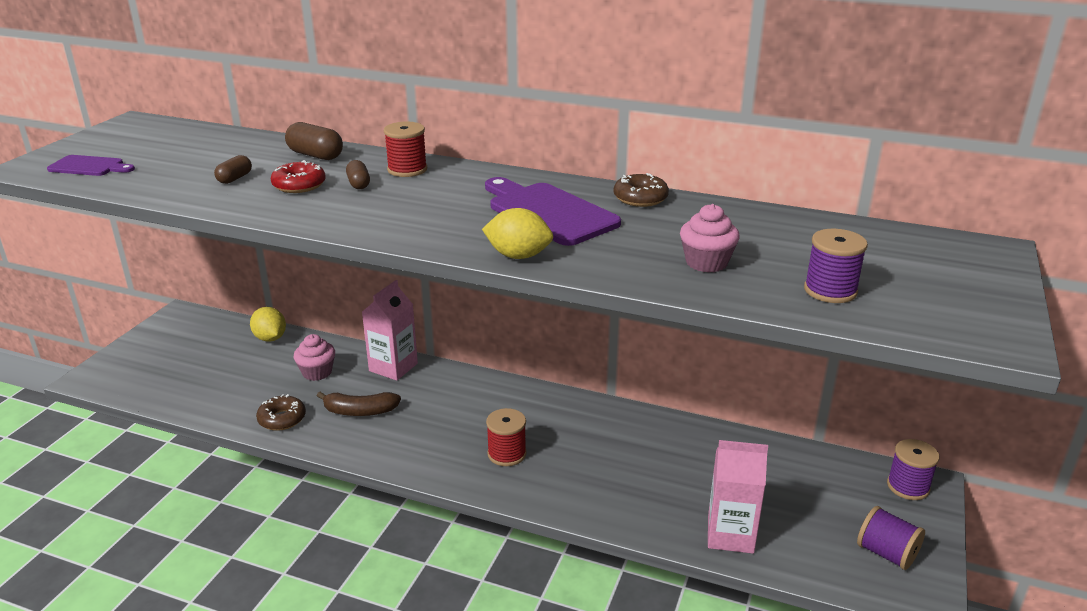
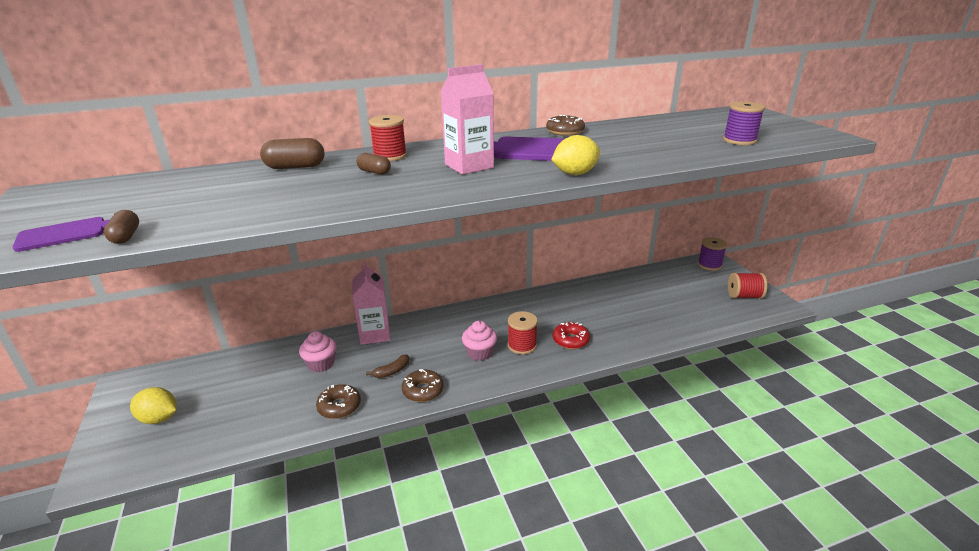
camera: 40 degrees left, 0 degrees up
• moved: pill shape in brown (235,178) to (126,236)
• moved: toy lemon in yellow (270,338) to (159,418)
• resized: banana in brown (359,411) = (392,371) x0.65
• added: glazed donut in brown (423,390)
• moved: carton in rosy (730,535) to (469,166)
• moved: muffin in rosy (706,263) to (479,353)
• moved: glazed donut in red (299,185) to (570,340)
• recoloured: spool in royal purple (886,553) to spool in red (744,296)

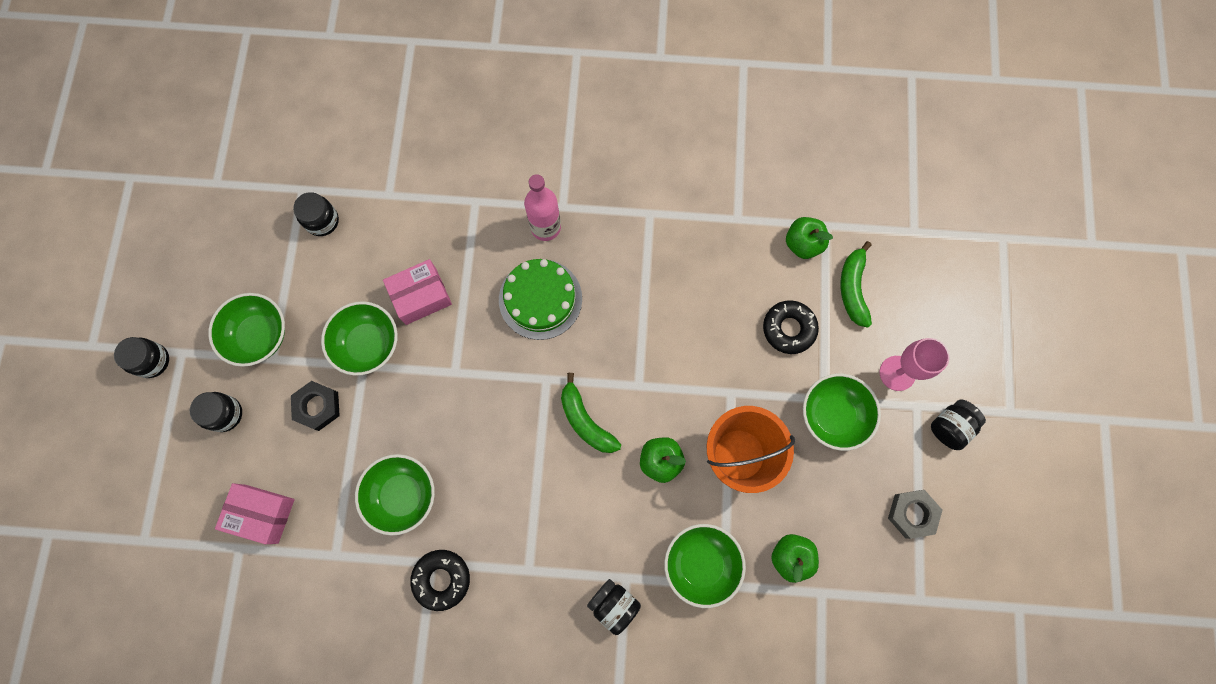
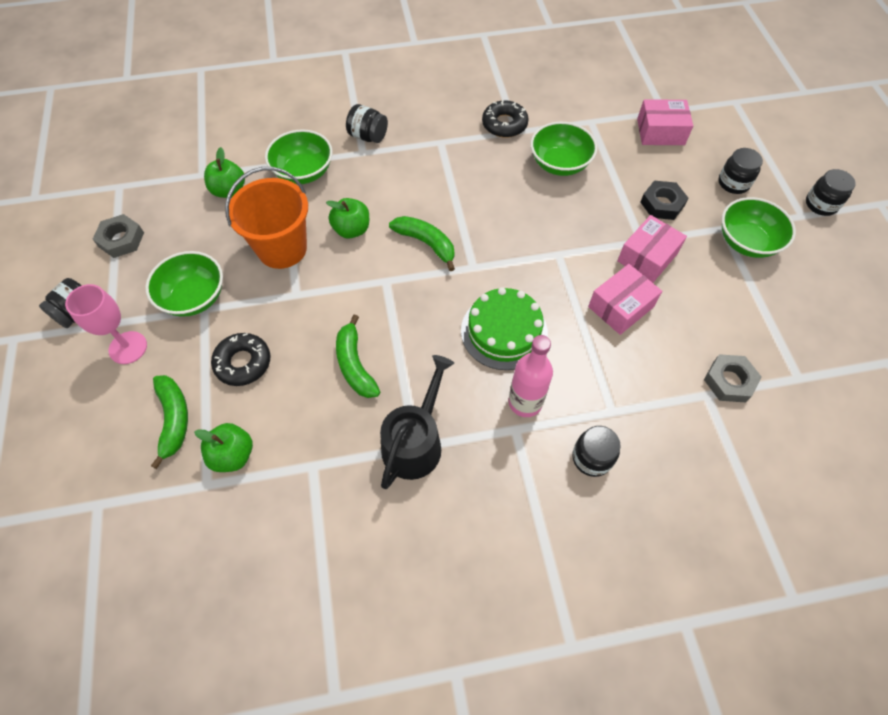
camera: 165 degrees right, 15 degrees down
• added: banana in emerald (355,365)
• added: sprinkling can in black (415,442)
• moved: preserve jar in black (322,221) to (592,458)
• replaced: serving bowl in emerald (368,344) to package in rosy (647,257)
• added: hexagon nut in grey (729,381)

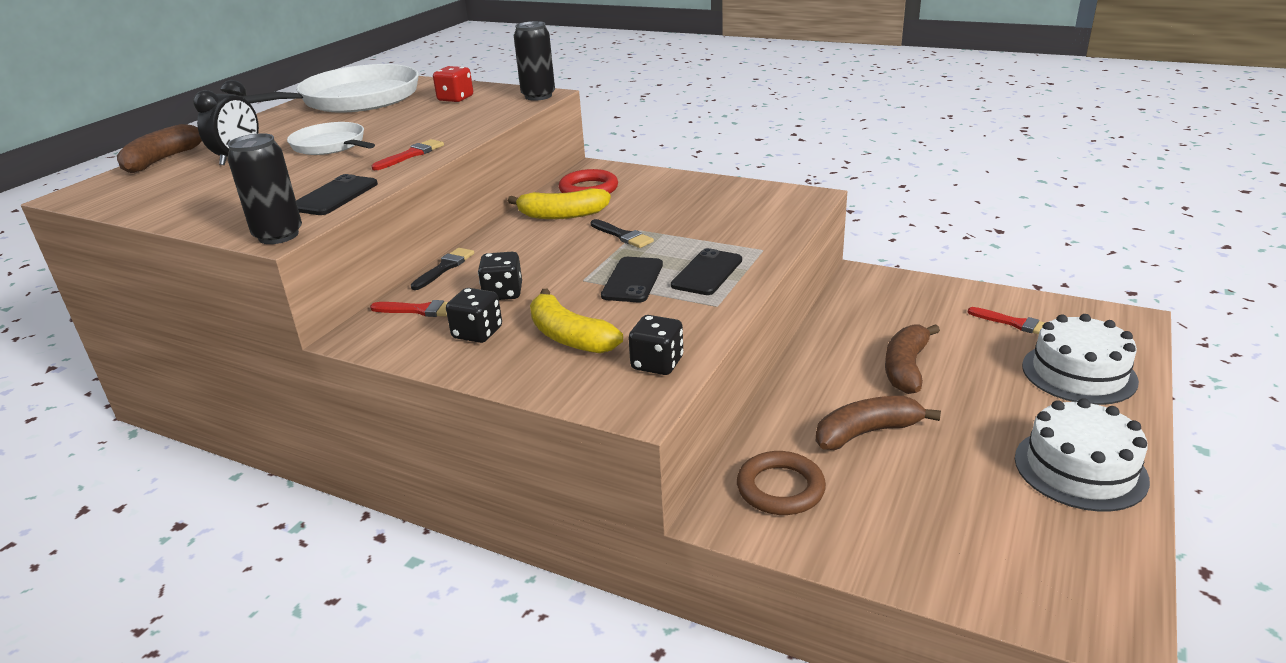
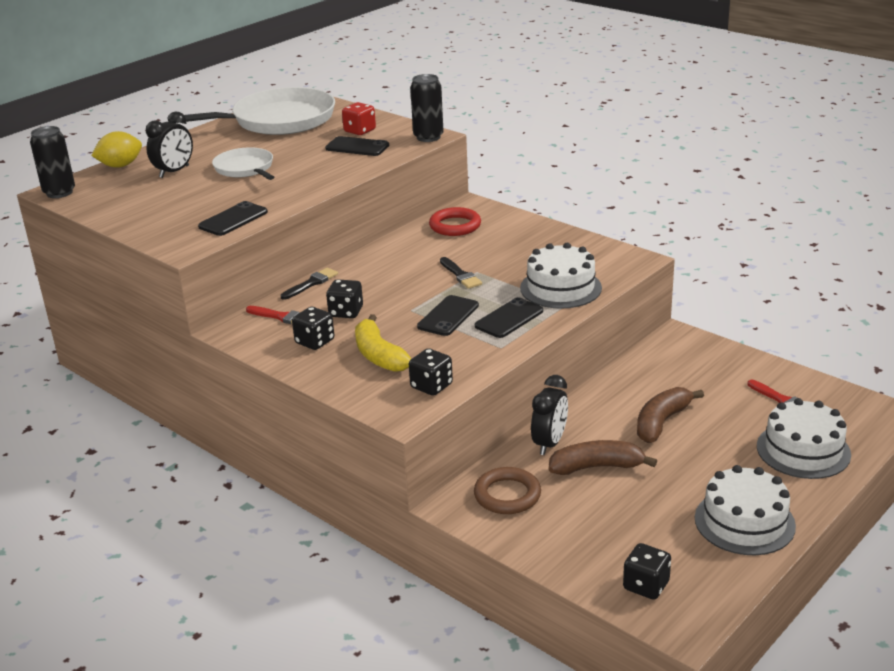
camera: 15 degrees right, 0 degrees up
• moved: tin in black (278,236) to (59,193)
• replaced: banana in brown (164,159) to toy lemon in yellow (120,166)
• added: mobile phone in black (357,147)
• added: layer cake in snow-white (560,288)
• added: clock in black (549,443)
• added: dice in black (646,585)
• removed: paintbrush in red (411,155)
• removed: banana in yellow (562,215)

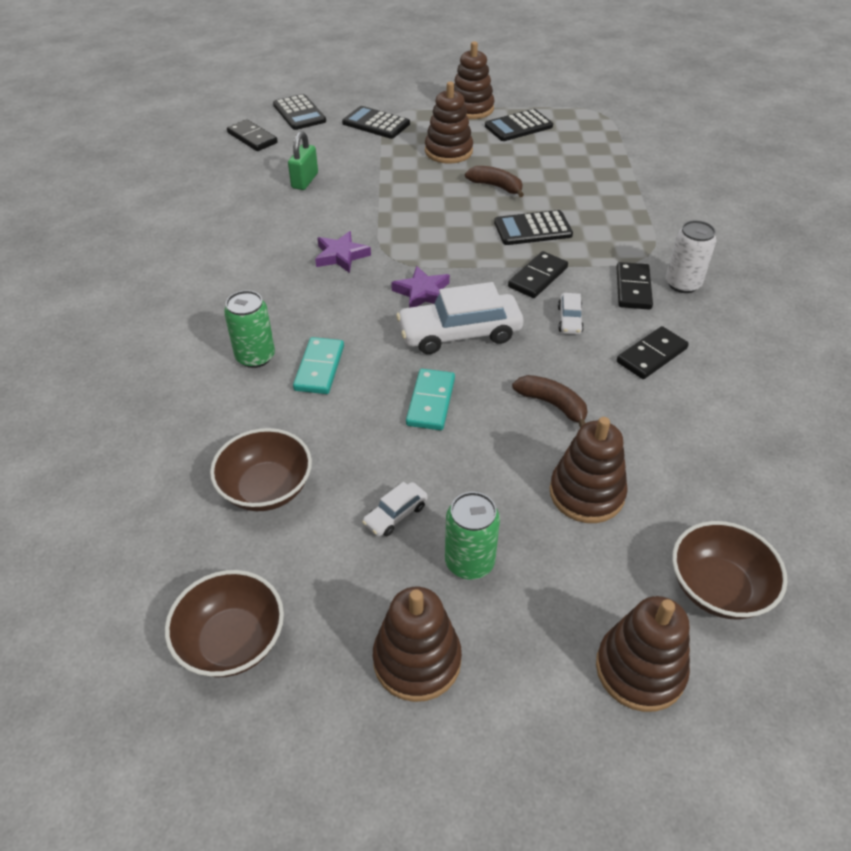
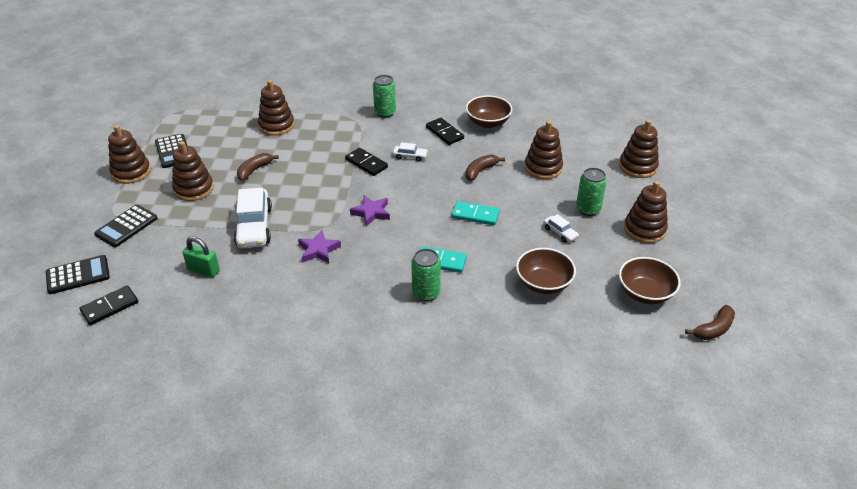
camera: 85 degrees left, 5 degrees down
• moved: automobile in snow-white (459,333) to (254,226)
• added: ring stacker in brown (276,125)
• recoloured: tin in snow-white (682,284) to tin in emerald (385,113)
• moved: serving bowl in brown (718,588) to (488,122)
• added: banana in brown (713,329)
• removed: adding machine in black (533,229)
• removed: domino tile in black (633,288)

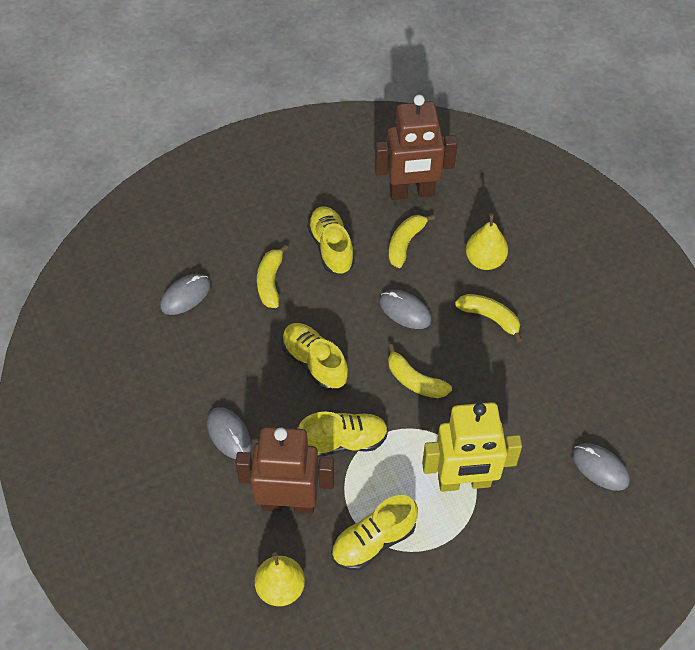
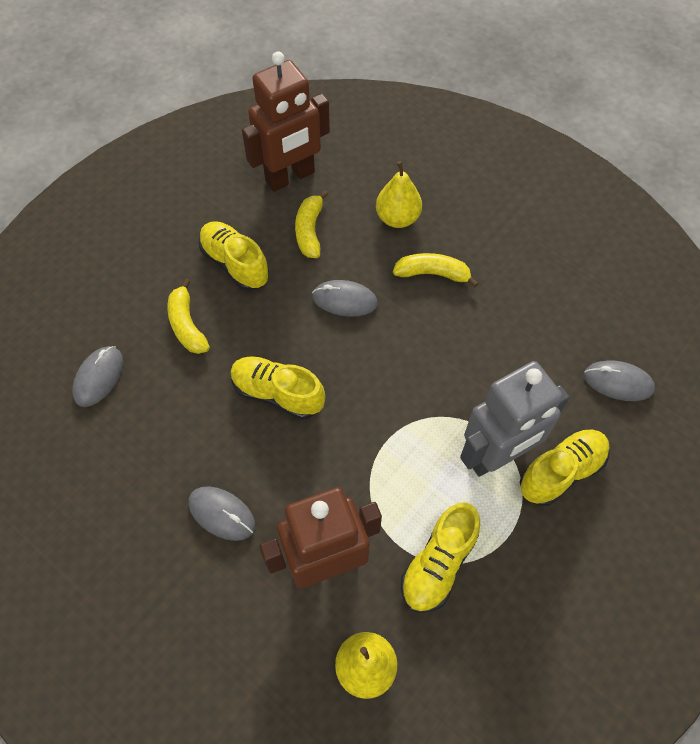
camera: 25 degrees left, 5 degrees up
• recoloured: toy robot in yellow (464,482) to toy robot in grey (496,455)
• moved: shoe in yellow (343,441) to (561,472)
• removed: banana in yellow (414,381)

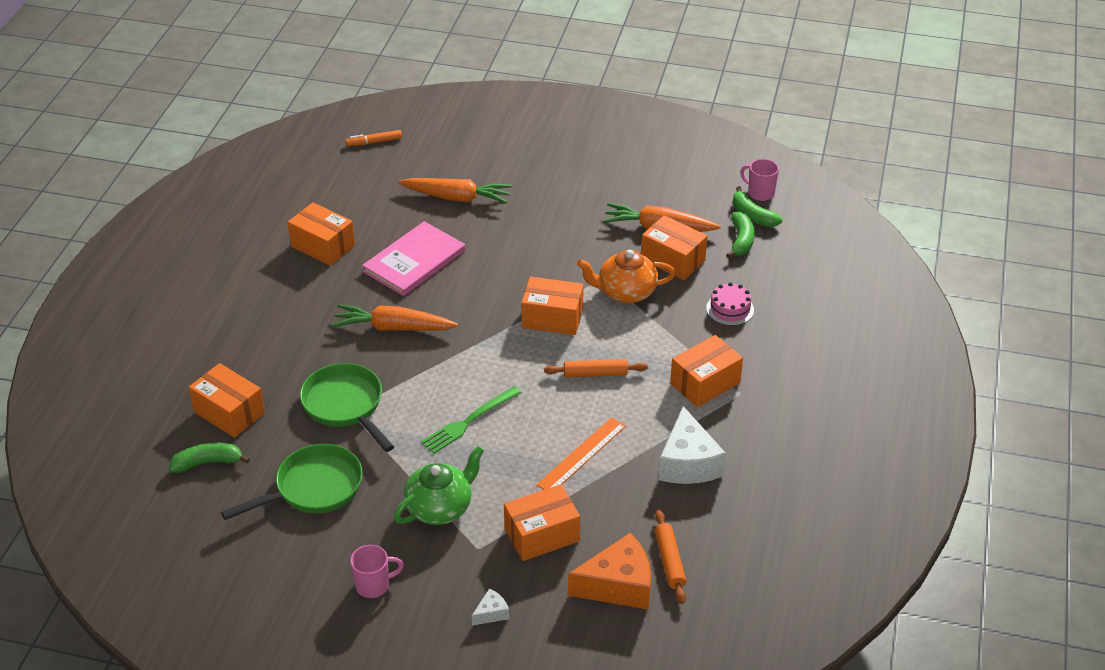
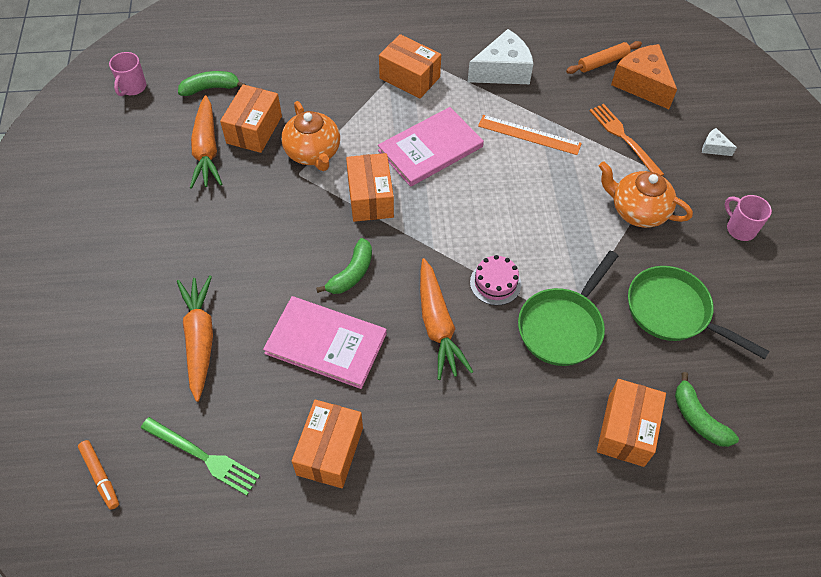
camera: 110 degrees left, 15 degrees up
• moved: fork in emerald (469,421) to (203,456)
• moved: banana in emerald (752,216) to (351,273)
• replaced: rolling pin in bright orange (595,374) to hardback in rosy (430,149)
• moved: layer cake in rosy (730,309) to (495,283)
• replaced: package in bright orange (542,535) to fork in bright orange (624,138)
• recoloured: teapot in emerald (440,507) to teapot in bright orange (637,211)

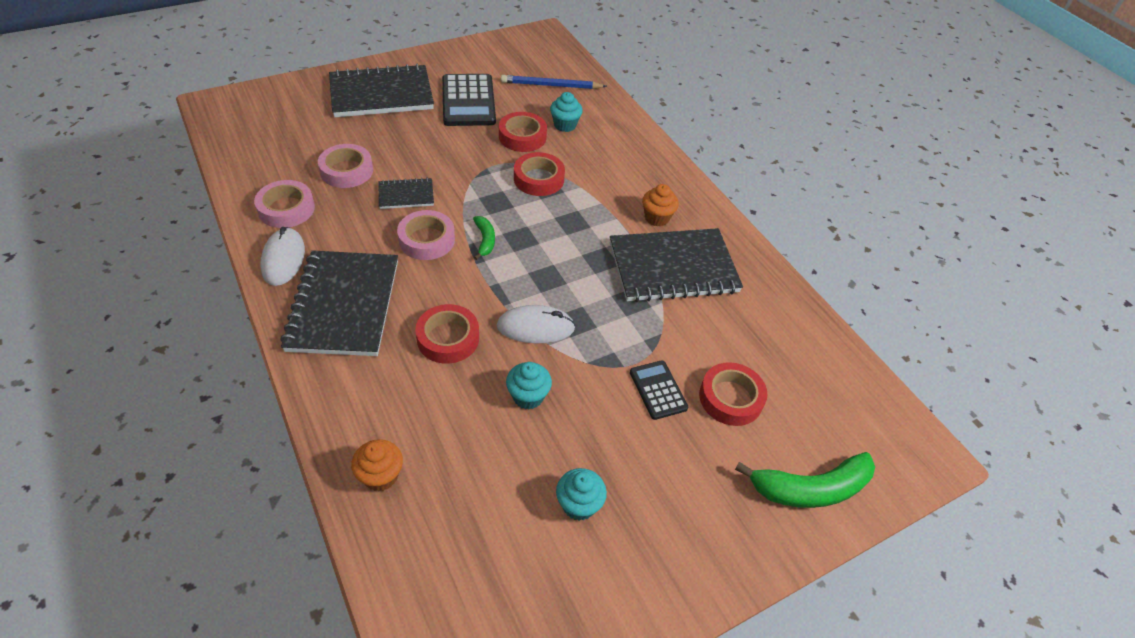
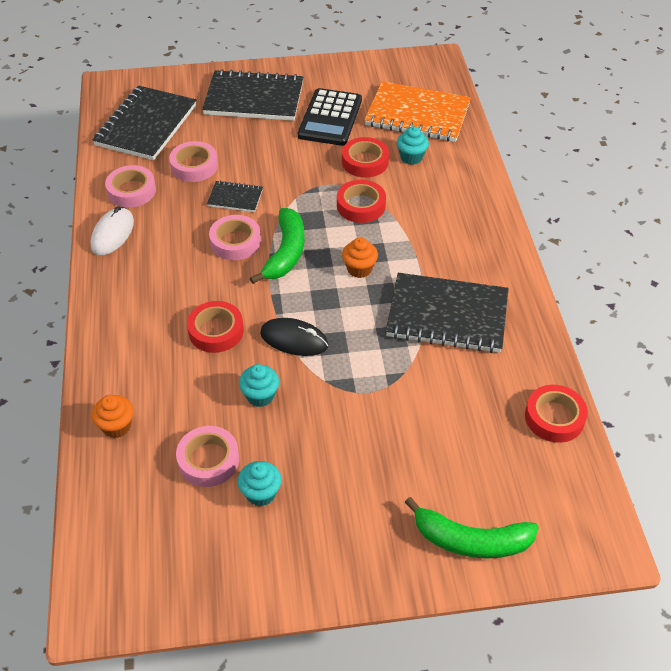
camera: 25 degrees right, 0 degrees up
• moved: notebook in black (344,305) to (146,125)
• added: roll of tape in rosy (208,460)
• resized: banana in emerald (485,240) = (285,253) x1.92
• recoloured: PC mouse in snow-white (535,327) to PC mouse in black (294,339)
• moved: muffin in bright orange (657,218) to (359,269)
• replaced: wooden pencil in cobalt (551,85) to notebook in bright orange (417,115)
• moved: roll of tape in red (730,398) to (554,417)
• removed: adding machine in black (658,390)

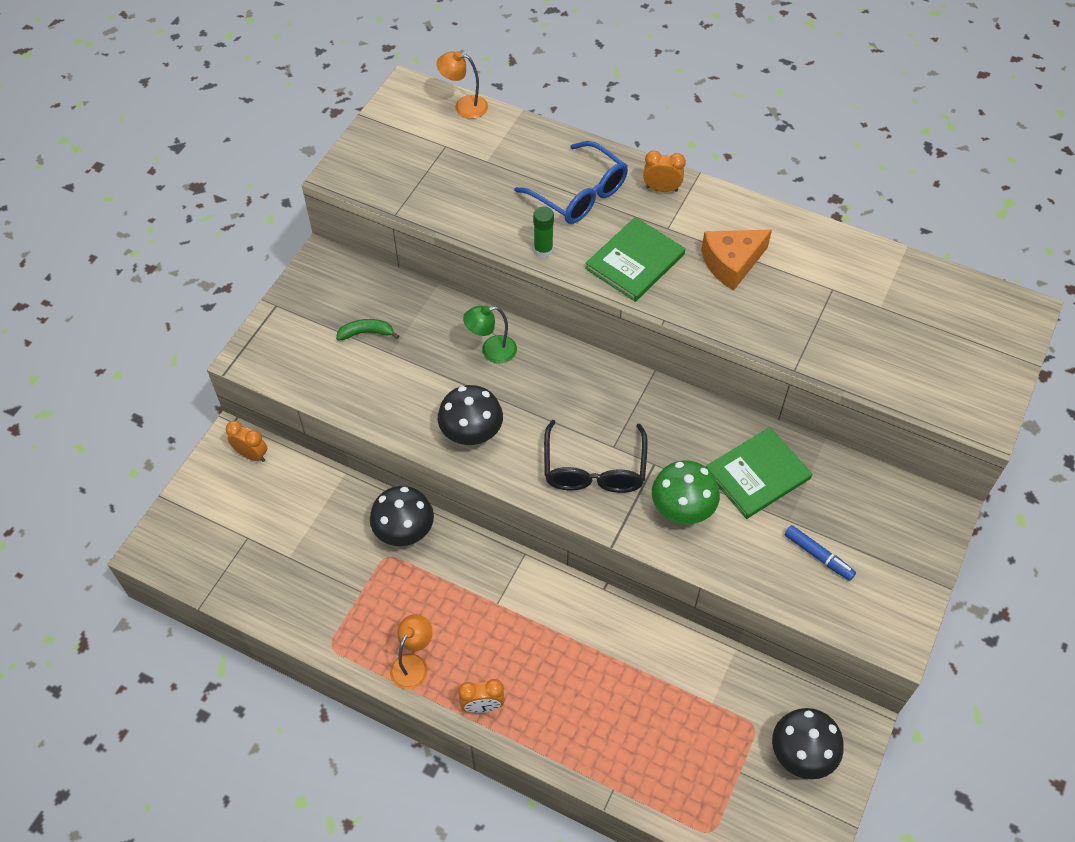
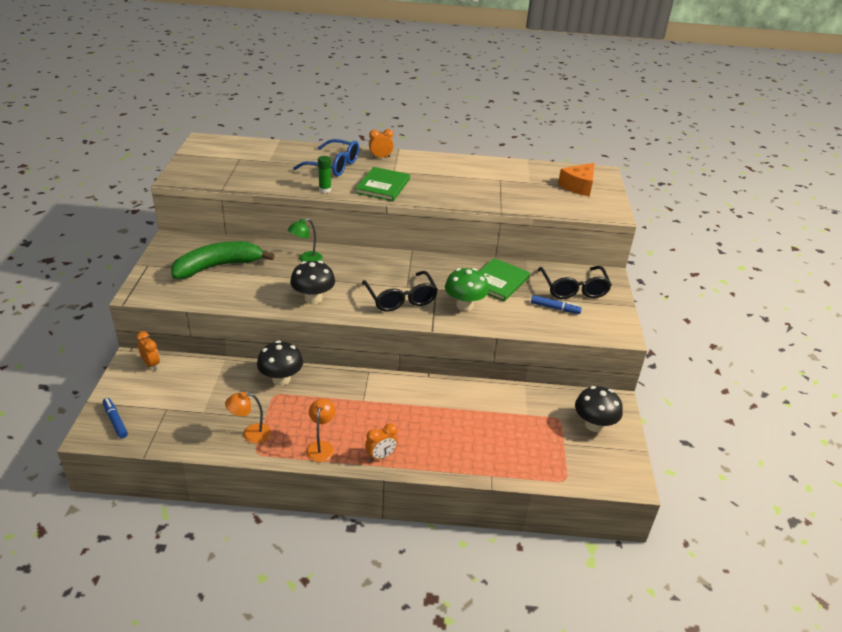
camera: 25 degrees left, 20 degrees down
• added: felt pen in cobalt (115,421)
• turned: clock in bright orange (251,454) = (151,364) 45 degrees clockwise
• resized: banana in emerald (366,333) = (218,266) x2.35
• moved: lamp in bright orange (464,106) to (250,434)
• added: glasses in black (574,289)
• moved: piece of cheese in bright orange (731,263) to (578,186)

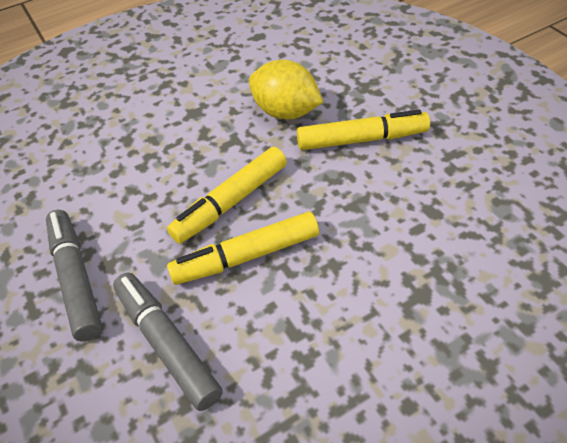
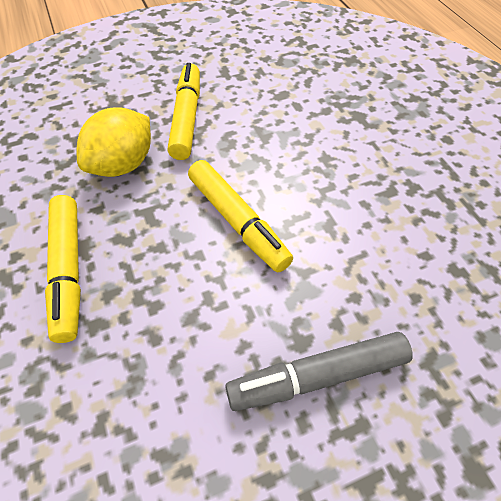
camera: 85 degrees left, 5 degrees up
• moved: felt pen in yellow (247,256) to (68,270)
• removed: felt pen in grey (167,344)

